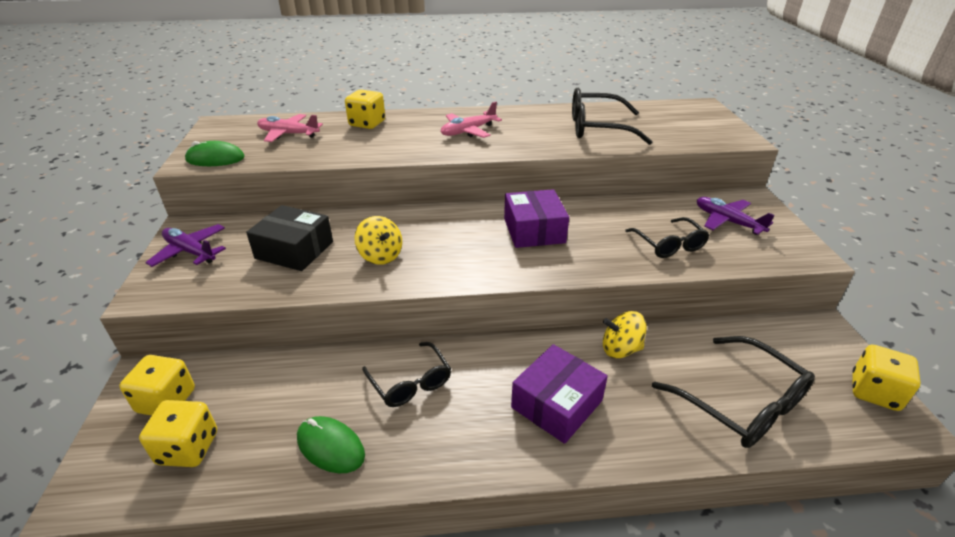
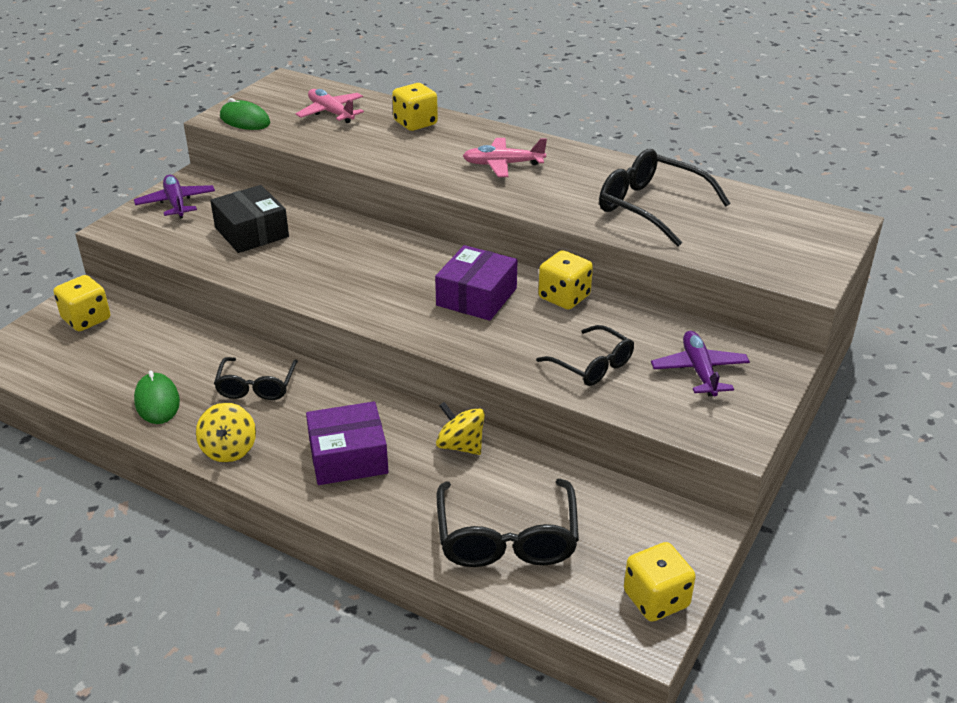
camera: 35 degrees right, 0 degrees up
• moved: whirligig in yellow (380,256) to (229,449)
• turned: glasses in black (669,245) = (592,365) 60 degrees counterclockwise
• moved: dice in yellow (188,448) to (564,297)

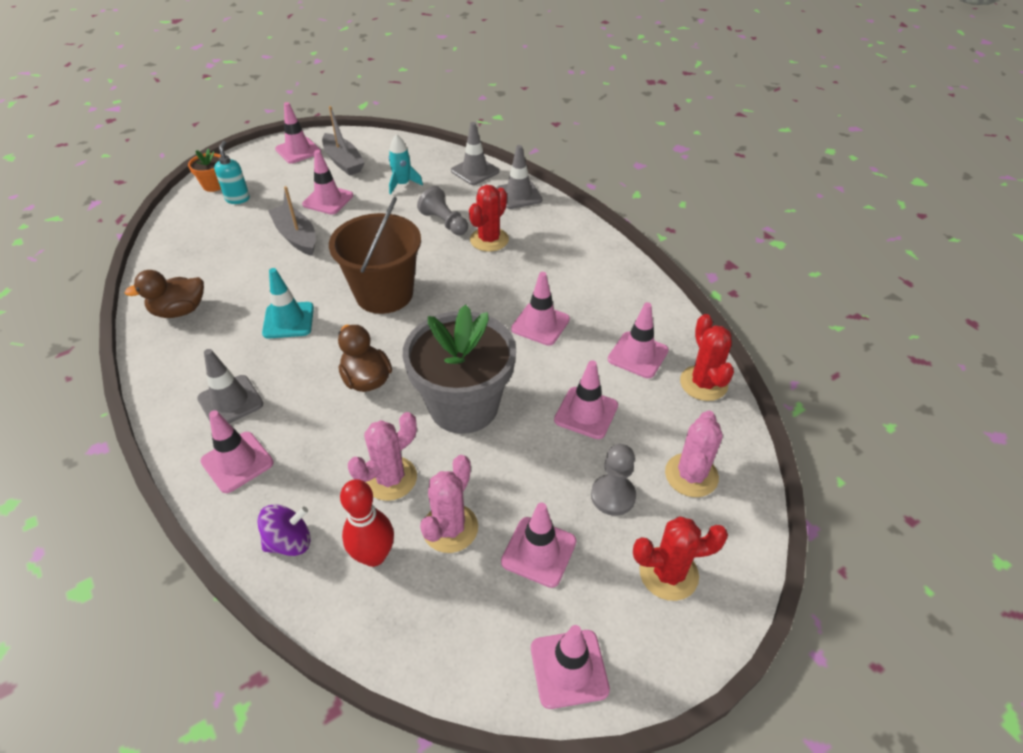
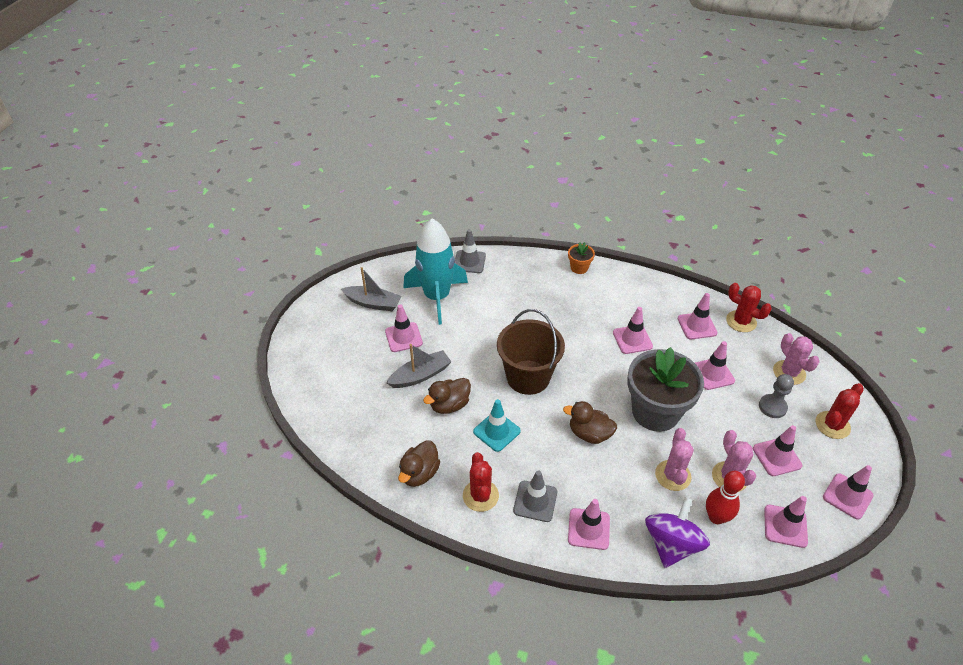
camera: 40 degrees left, 0 degrees up
• turned: sailboat in grey (296,237) = (420,375) 135 degrees clockwise
• resized: rocket in teal (402,184) = (437,297) x2.26
• added: rubber duck in brown (449,405)
• moved: cactus in red (489,240) to (480,495)
• moved: plant pot in bright orange (214,185) to (579,268)
• resized: whirligig in royal purple (289,542) = (671,544) x1.61
• moved: traffic cone in rosy (298,150) to (785,526)
• removed: pump bottle in teal (238,199)
• removed: game pawn in grey (444,222)
• removed: traffic cone in grey (518,195)

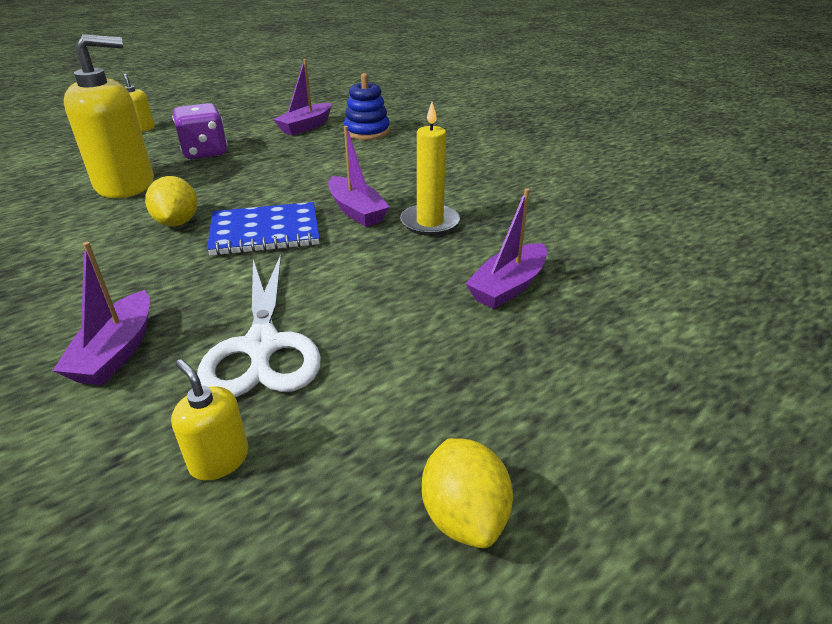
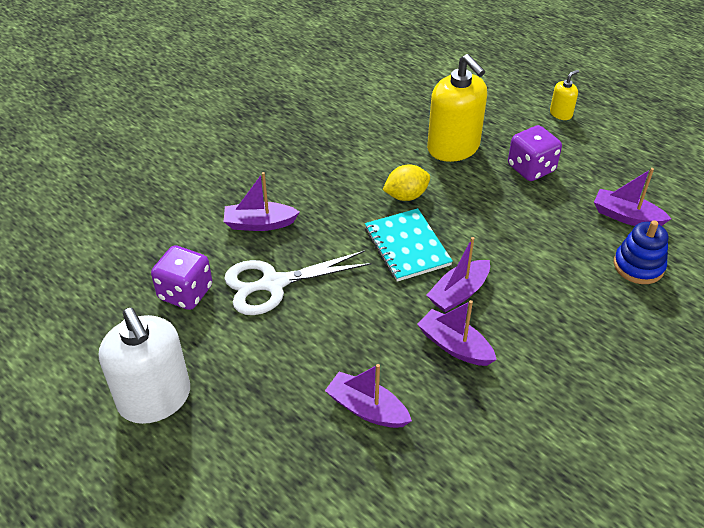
camera: 80 degrees right, 10 degrees up
• replaced: toy lemon in yellow (464,515) to pump bottle in snow-white (155,398)
• replaced: pump bottle in yellow (219,459) to dice in royal purple (185,293)
• recoloured: notebook in cobalt (265,232) to notebook in teal (407,246)
• replaced: candle in yellow (429,222) to sailboat in royal purple (454,346)

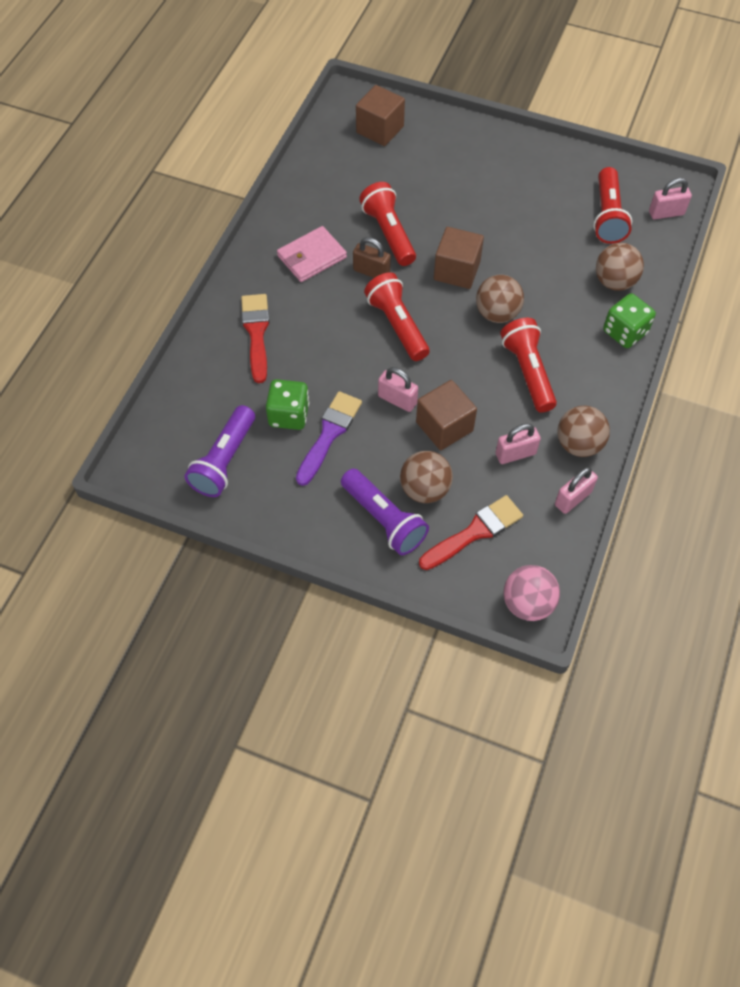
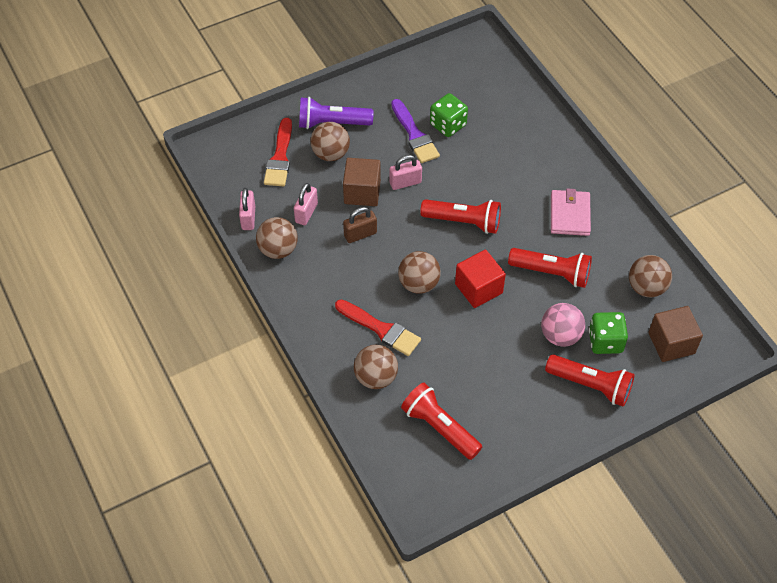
camera: 130 degrees right, 5 degrees down
• moved: paintbrush in red (256,333) to (381,329)
• moved: padlock in brown (371,272) to (360,234)
• recoloured: solid cube in brown (457,271) to solid cube in red (478,288)
• moved: sphere in rosy (527,603) to (560,335)
• moved: pocket torch in red (528,372) to (591,385)
• moved: dice in emerald (625,332) to (605,341)
• added: sphere in brown (646,287)
• removed: pocket torch in royal purple (224,461)
• removed: padlock in rosy (666,213)

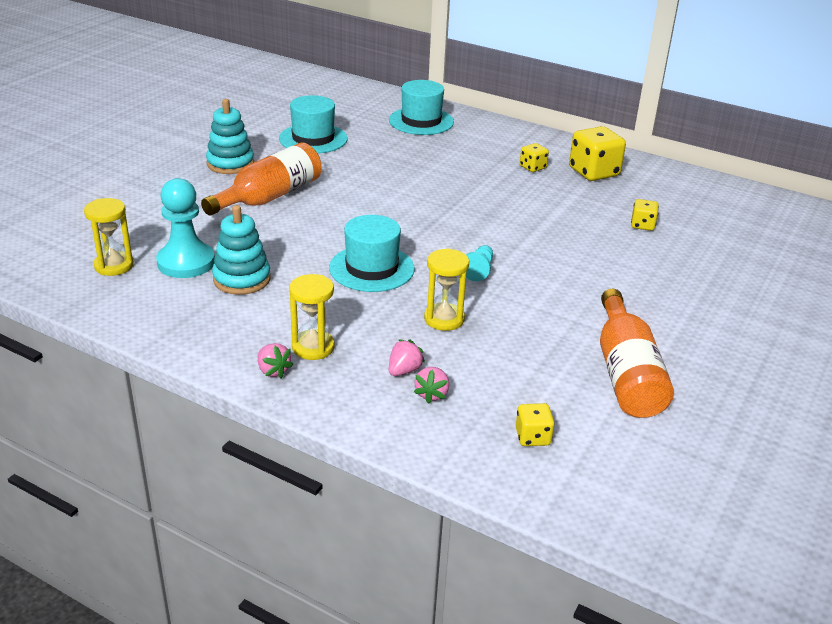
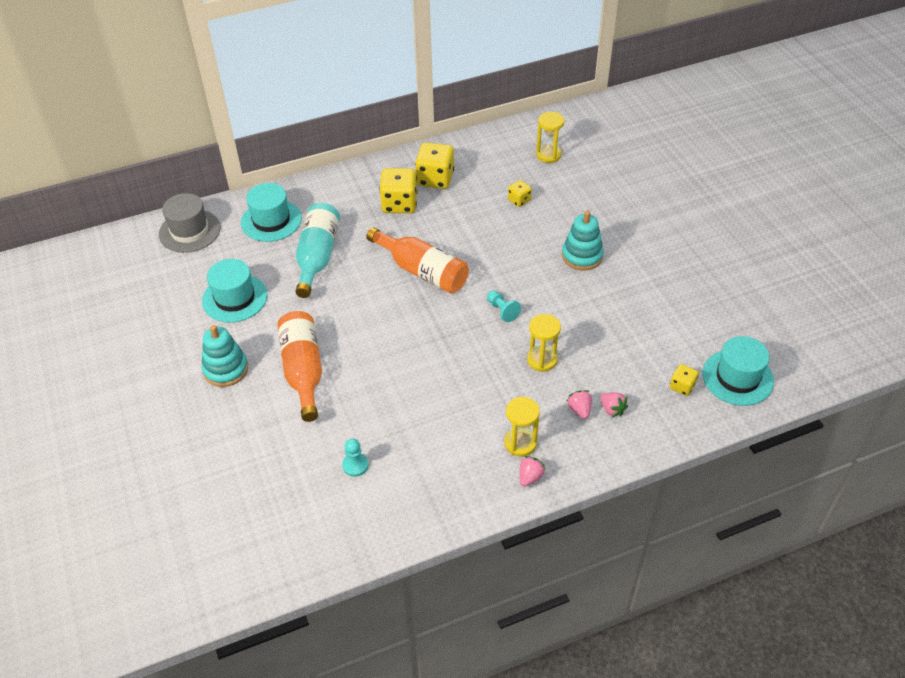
camera: 50 degrees left, 15 degrees up
• added: tall hat in grey (189,231)
• added: flask in teal (317,257)
• resized: game pawn in teal (186,262) = (355,465) x0.52
• moved: flask in bright orange (626,373) to (422,271)
• resized: dice in yellow (532,167) = (399,204) x1.89
• turned: berry in rosy (273,371) = (530,477) 60 degrees counterclockwise
• moved: sand timer in yellow (114,266) to (548,155)
• moved: ring stacker in teal (242,279) to (582,256)
• moved: tall hat in teal (371,268) to (737,377)

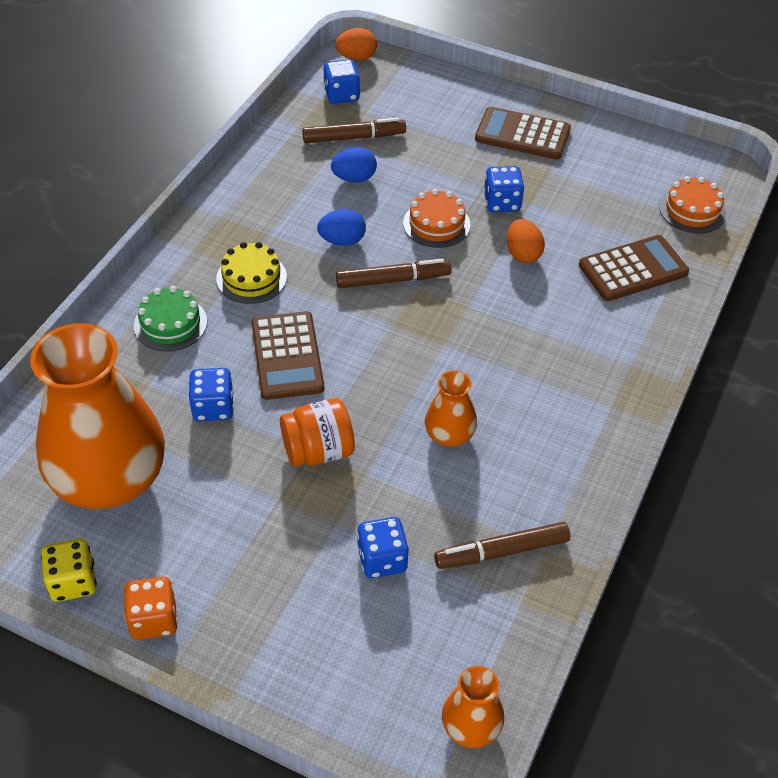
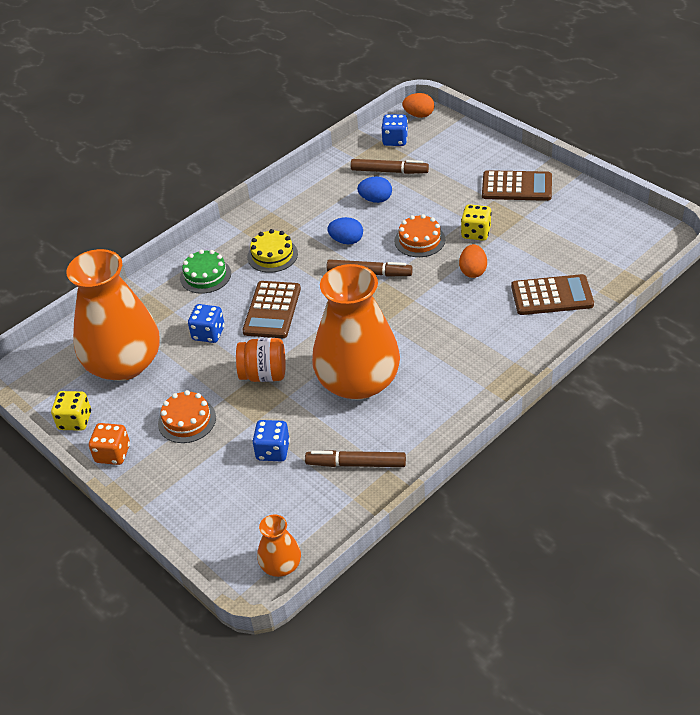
camera: 25 degrees right, 5 degrees down
• moved: layer cake in bright orange (692,210) to (187,420)
• resized: tall vase in bright orange (449,434) = (358,382) x2.27
• recoloured: dice in cobalt (502,202) to dice in yellow (476,233)
• turned: adding machine in brown (522,134) = (516,187) 150 degrees clockwise

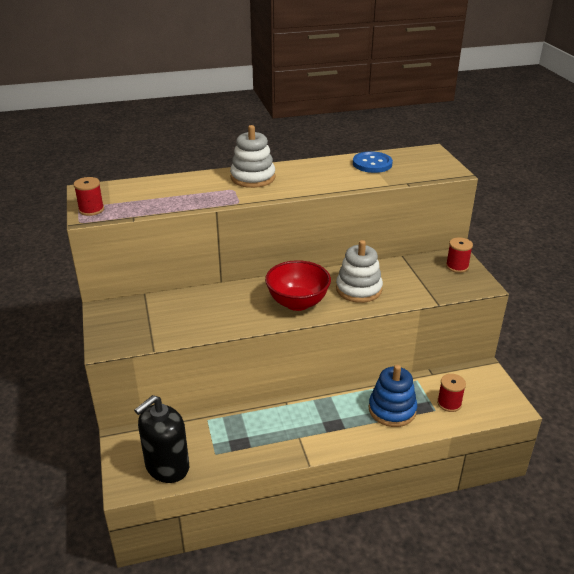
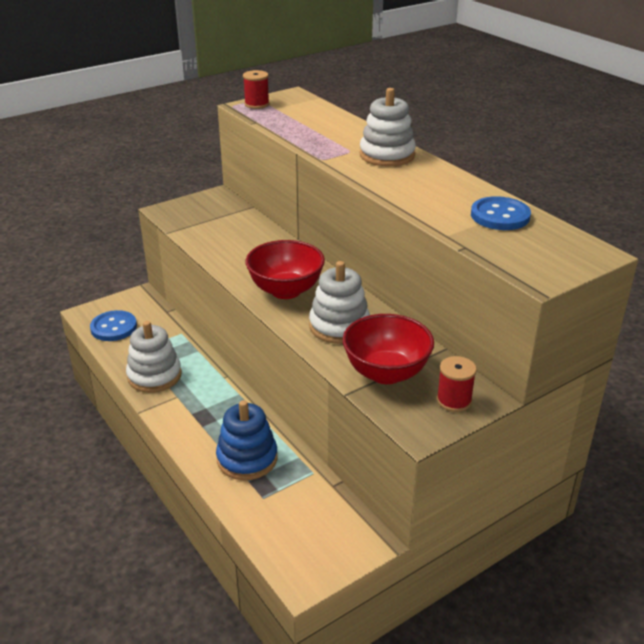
camera: 70 degrees right, 0 degrees up
• replaced: pump bottle in black (167,467) to shirt button in cobalt (114,327)
• added: ring stacker in snow-white (154,376)
• added: serving bowl in red (386,373)
• removed: spool in red (449,403)

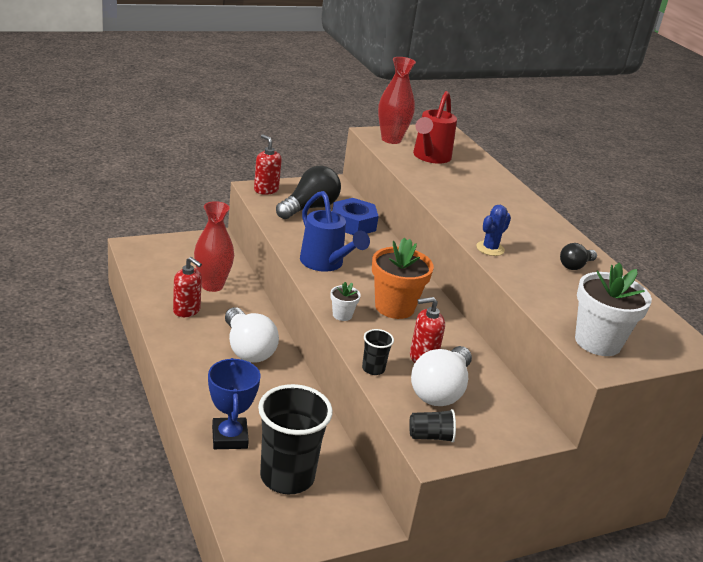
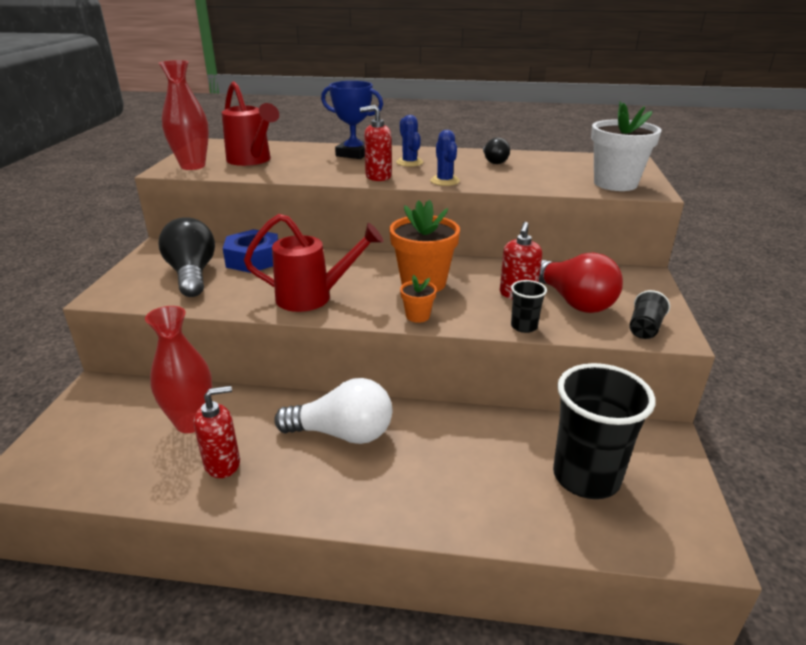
camera: 55 degrees left, 0 degrees up
• recoloured: sprinkling can in cobalt (326,264) to sprinkling can in red (314,297)
• moved: trophy in cobalt (229,437) to (353,154)
• moved: pump bottle in red (266,190) to (378,176)
• added: cactus in cobalt (409,162)
• recoloured: plant pot in snow-white (342,315) to plant pot in bright orange (417,316)
• recoloured: lightbulb in snow-white (440,391) to lightbulb in red (573,301)

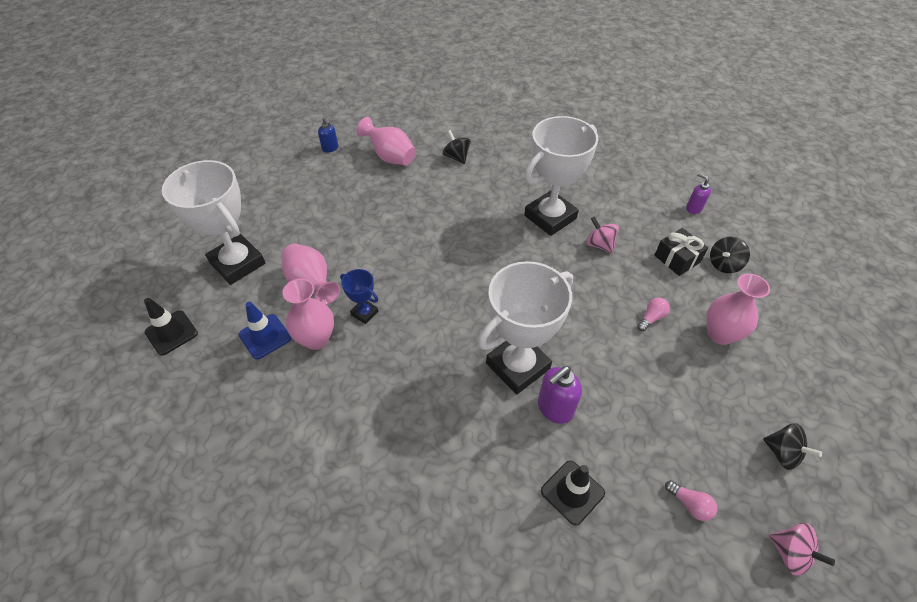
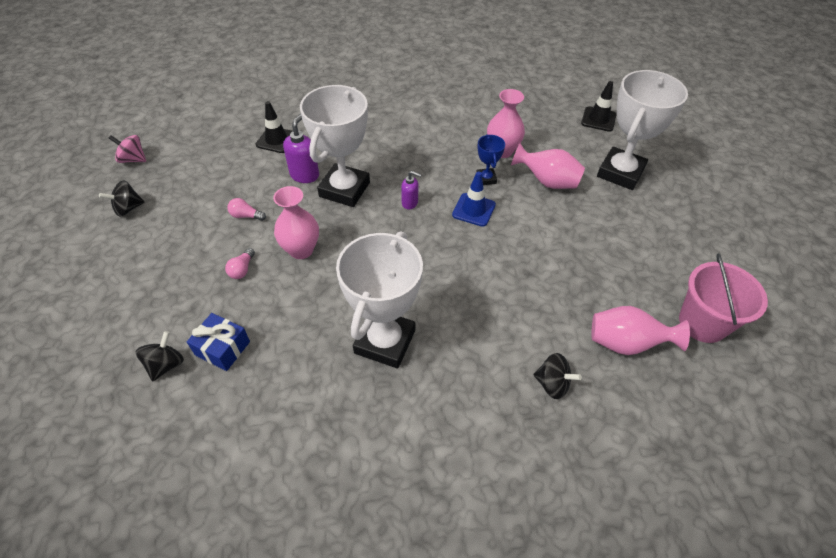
camera: 150 degrees right, 0 degrees up
• turned: whirligig in black (782,453) = (128,208) 45 degrees counterclockwise
• recoloured: gift in black (677,259) to gift in cobalt (222,348)
• moved: lightbulb in rosy (689,504) to (246,216)
• moved: tall vase in rosy (720,334) to (301,250)
• moved: pump bottle in royal purple (693,208) to (410,203)
• moved: traffic cone in cobalt (265,336) to (473,210)
• turned: trophy in cobalt (364,313) = (486,179) 75 degrees clockwise
• turned: trophy in snow-white (237,263) = (620,173) 75 degrees counterclockwise
• replaced: pump bottle in cobalt (330,148) to bucket in rosy (702,323)
• removed: whirligig in rosy (599,245)

